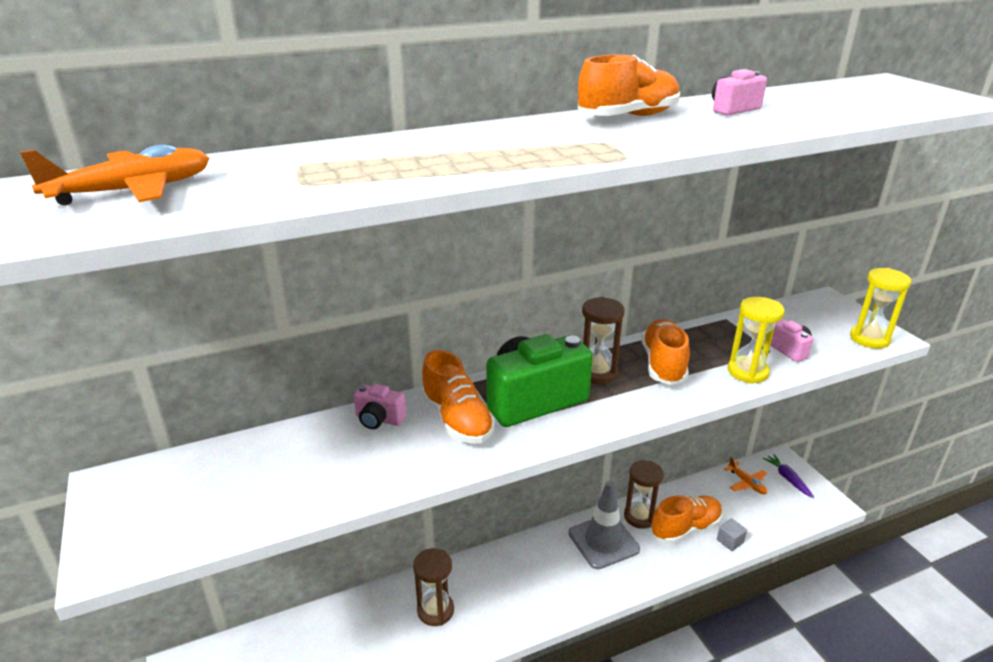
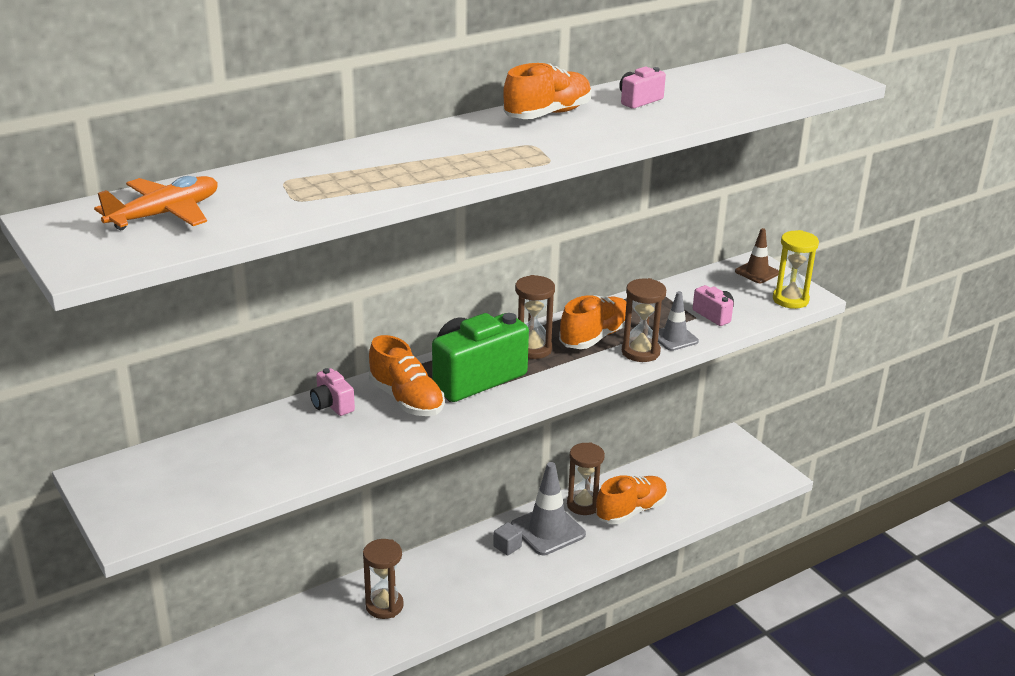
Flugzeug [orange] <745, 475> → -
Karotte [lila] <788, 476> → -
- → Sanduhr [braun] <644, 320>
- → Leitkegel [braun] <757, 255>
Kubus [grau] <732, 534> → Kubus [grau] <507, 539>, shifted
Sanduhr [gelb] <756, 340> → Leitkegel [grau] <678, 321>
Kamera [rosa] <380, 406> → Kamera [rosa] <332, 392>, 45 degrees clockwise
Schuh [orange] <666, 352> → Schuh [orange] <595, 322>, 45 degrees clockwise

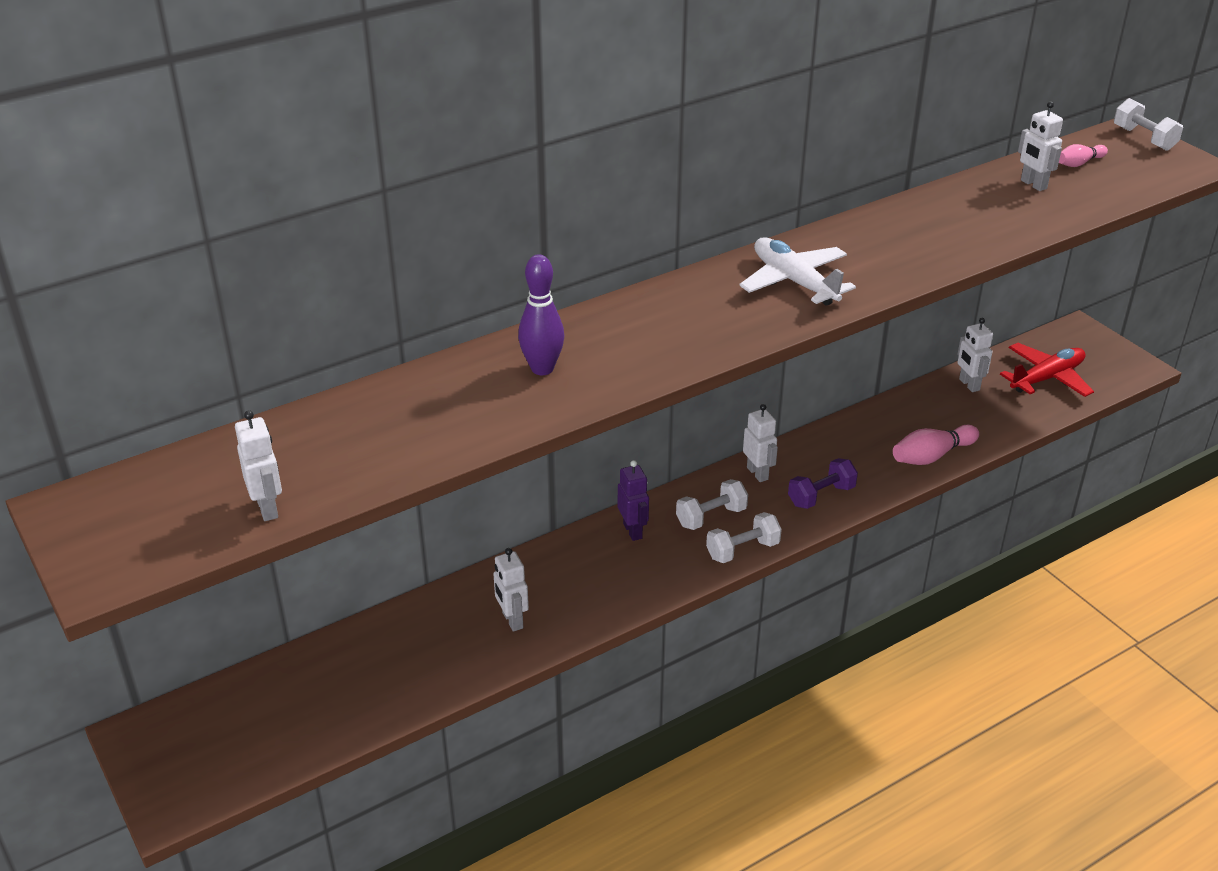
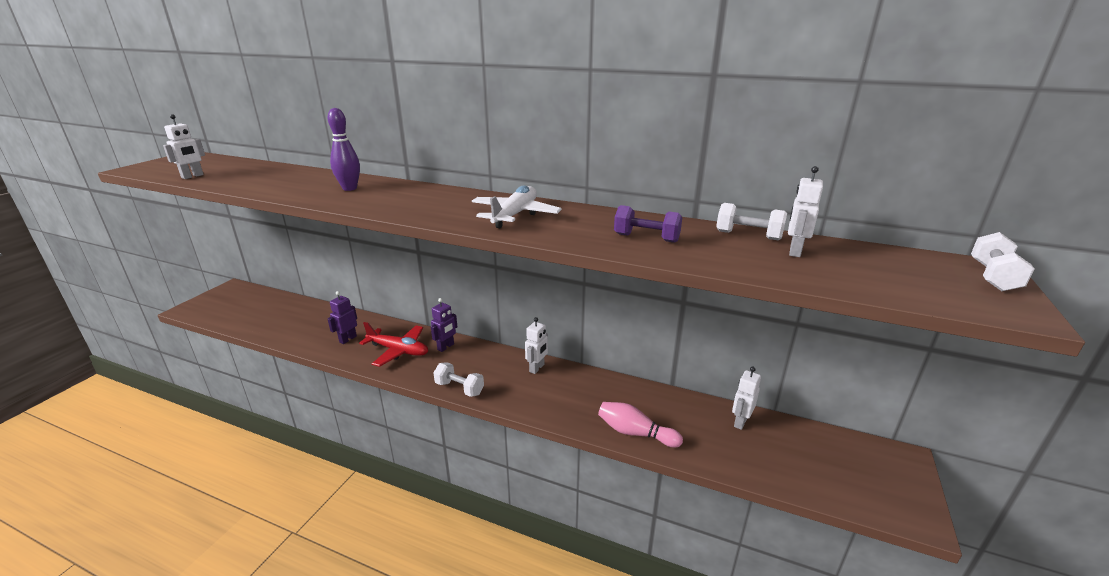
Bowlingkegel [rosa] <1083, 155> → -
Hantel [weiß] <712, 504> → Hantel [weiß] <751, 221>, shifted
Hantel [lila] <823, 483> → Hantel [lila] <648, 224>, shifted
Flugzeug [rot] <1047, 370> → Flugzeug [rot] <393, 344>, shifted
Roboter [weiß] <511, 590> → Roboter [lila] <342, 317>

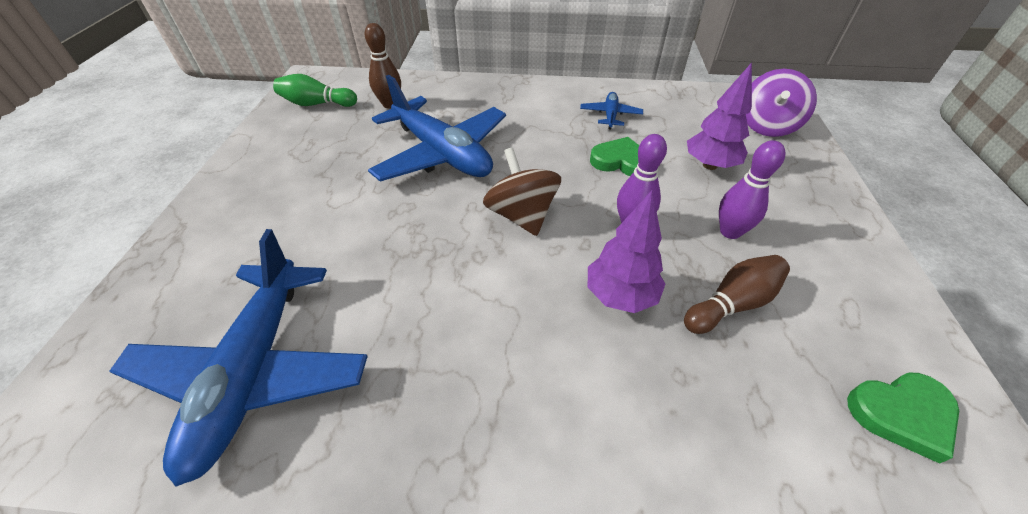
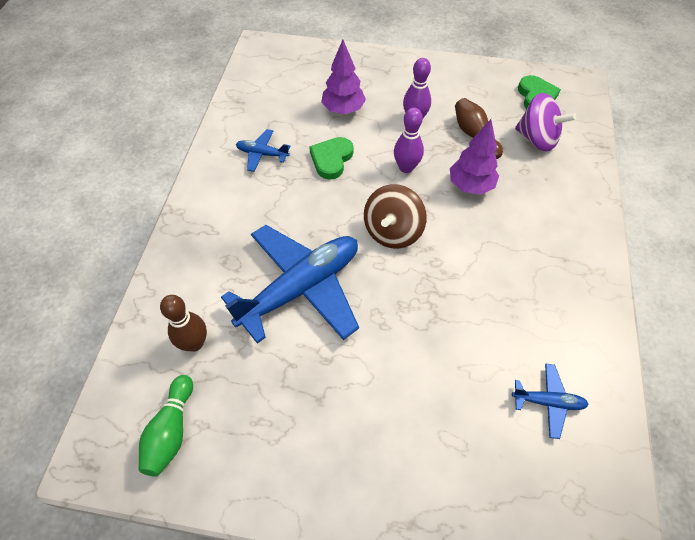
Kreisel [lila] <781, 103> → Kreisel [lila] <545, 122>, shifted
Kreisel [braun] <522, 191> → Kreisel [braun] <395, 216>, 45 degrees counterclockwise
Flugzeug [blau] <238, 358> → Flugzeug [blau] <550, 401>, x0.44

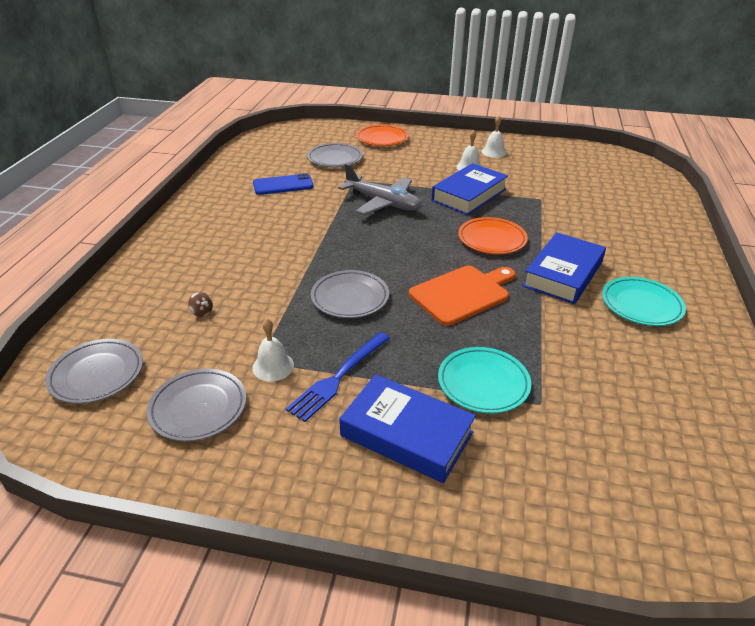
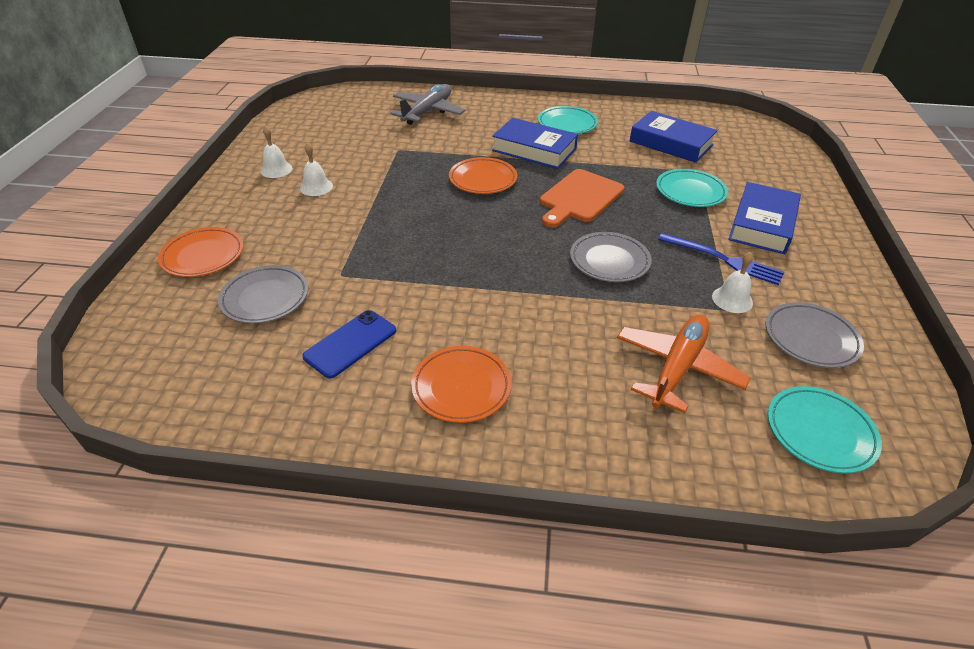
- → Teller [orange] <461, 384>
Flugzeug [grau] <380, 189> → Flugzeug [grau] <427, 104>, shifted
Buch [blau] <469, 189> → Buch [blau] <674, 137>, shifted
Kreisel [braun] <200, 304> → Flugzeug [orange] <684, 364>
Teller [grau] <94, 371> → Teller [türkis] <825, 430>
Handy [blau] <283, 184> → Handy [blau] <349, 344>, 60 degrees clockwise
Schneidebrett [orange] <462, 296> → Schneidebrett [orange] <582, 198>, 105 degrees counterclockwise

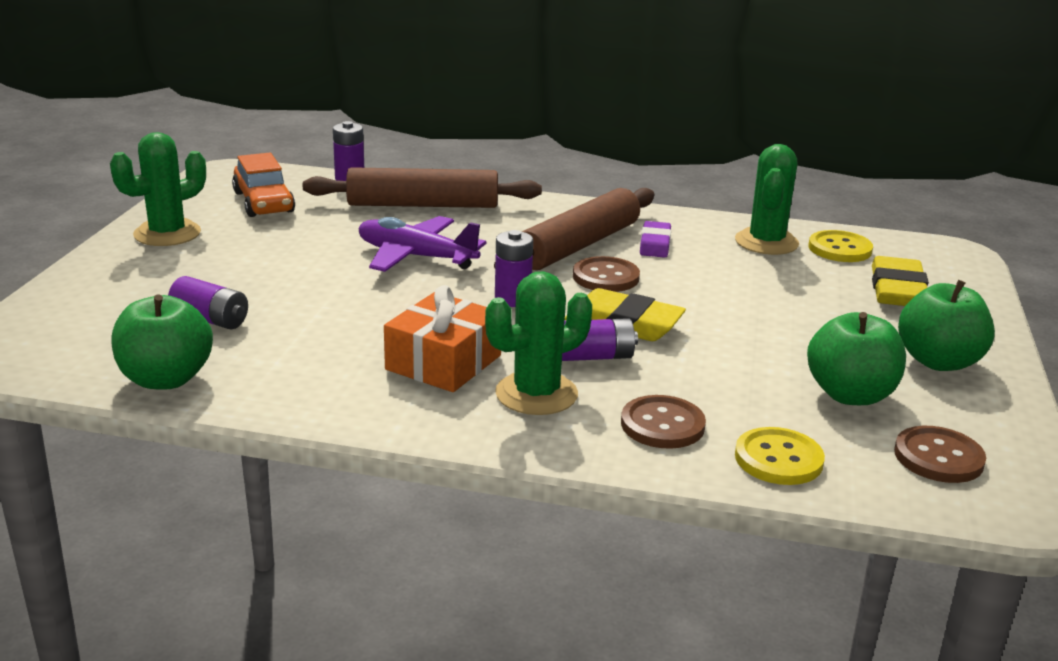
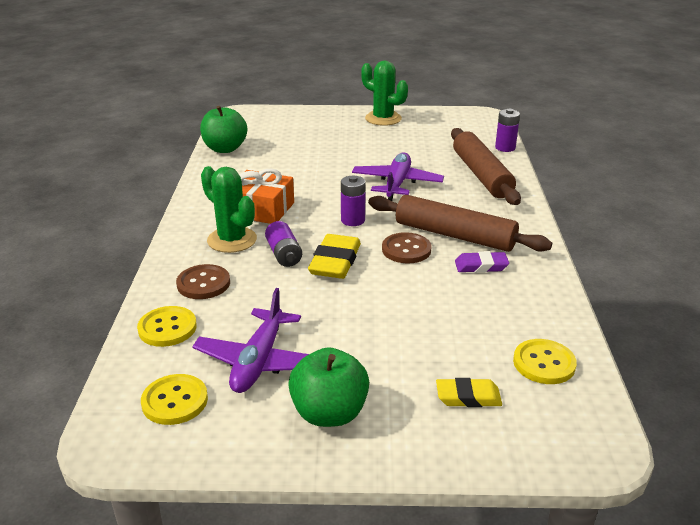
Batterie [lila] <208, 302> → -
Auto [orange] <263, 185> → -
Kaktus [grün] <767, 199> → -
Apfel [grün] <856, 358> → Flugzeug [lila] <250, 340>
Knopf [braun] <940, 454> → Knopf [gelb] <174, 399>
Radiergummi [gelb] <900, 281> → Radiergummi [gelb] <469, 392>, x0.64

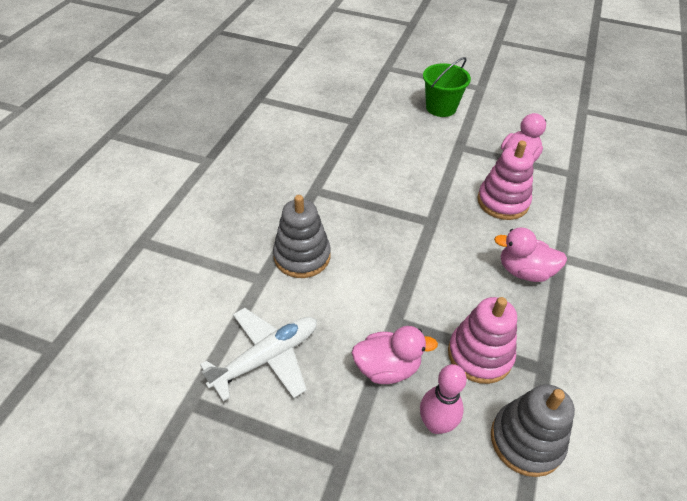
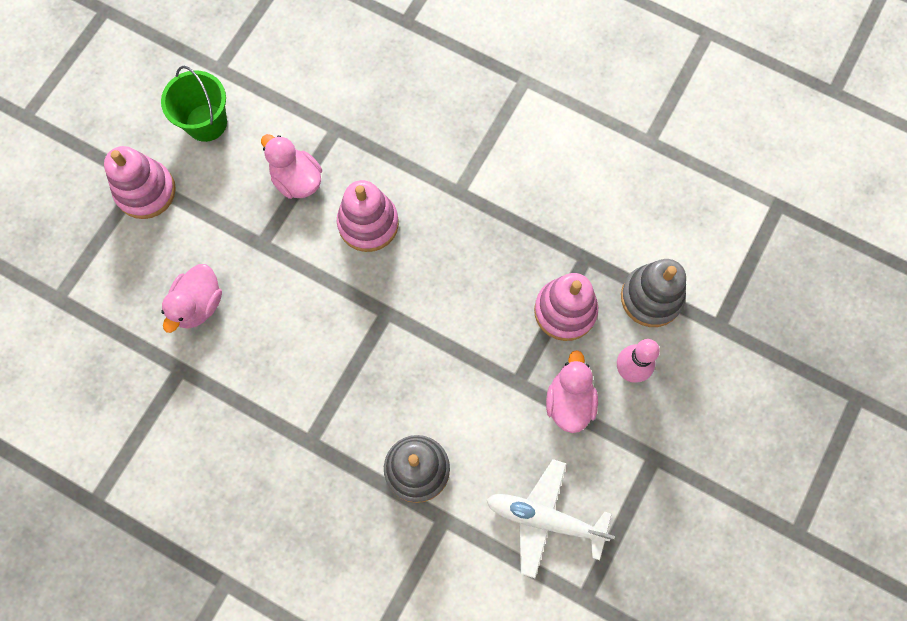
- → Stapelspielzeug [rosa] <140, 182>
Eimer [grün] <447, 87> → Eimer [grün] <194, 104>, shifted
Ente [rosa] <530, 254> → Ente [rosa] <191, 298>, shifted
Flugzeug [weiß] <258, 355> → Flugzeug [weiß] <550, 518>, 45 degrees counterclockwise

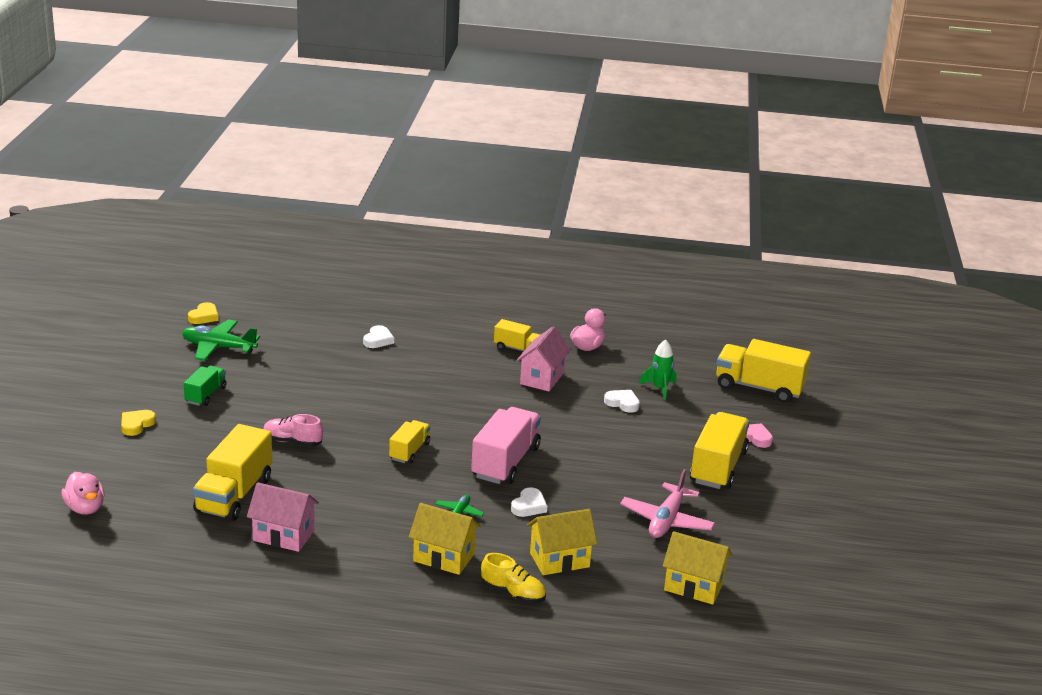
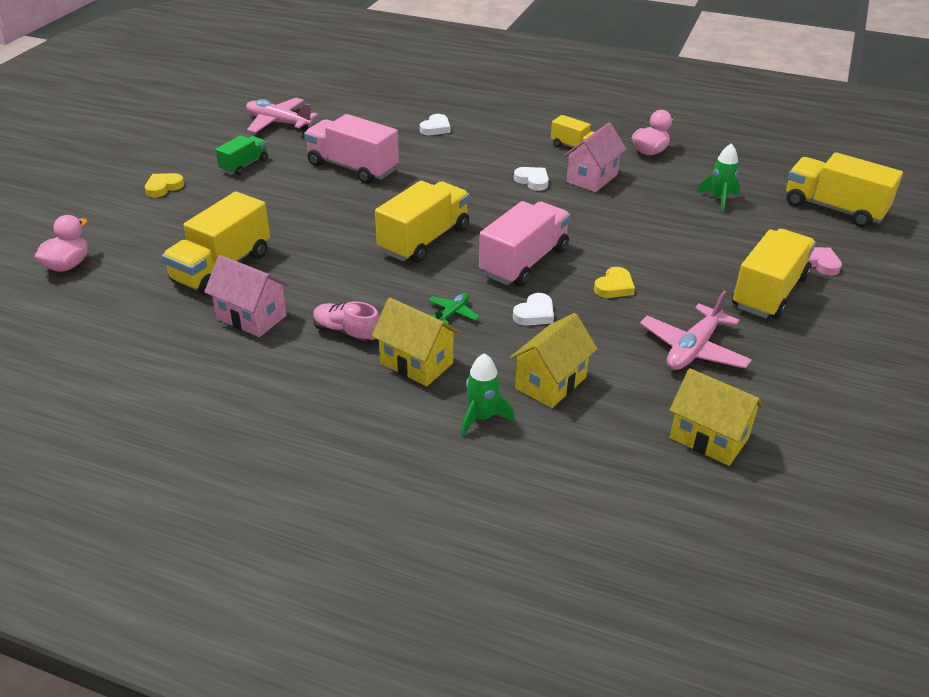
- → Lastwagen [rosa] <351, 149>
Herz [gelb] <203, 313> → Herz [gelb] <614, 282>, shifted
Schuh [rosa] <293, 430> → Schuh [rosa] <346, 322>, shifted
Herz [weiß] <622, 401> → Herz [weiß] <531, 179>, shifted
Schuh [gelb] <513, 578> → Rakete [grün] <488, 395>
Flugzeug [grün] <221, 340> → Flugzeug [rosa] <282, 115>
Ente [rosa] <83, 493> → Ente [rosa] <61, 243>, 135 degrees counterclockwise
Haus [gelb] <562, 542> → Haus [gelb] <553, 360>, 45 degrees counterclockwise
Lastwagen [gelb] <409, 441> → Lastwagen [gelb] <422, 222>, x1.78

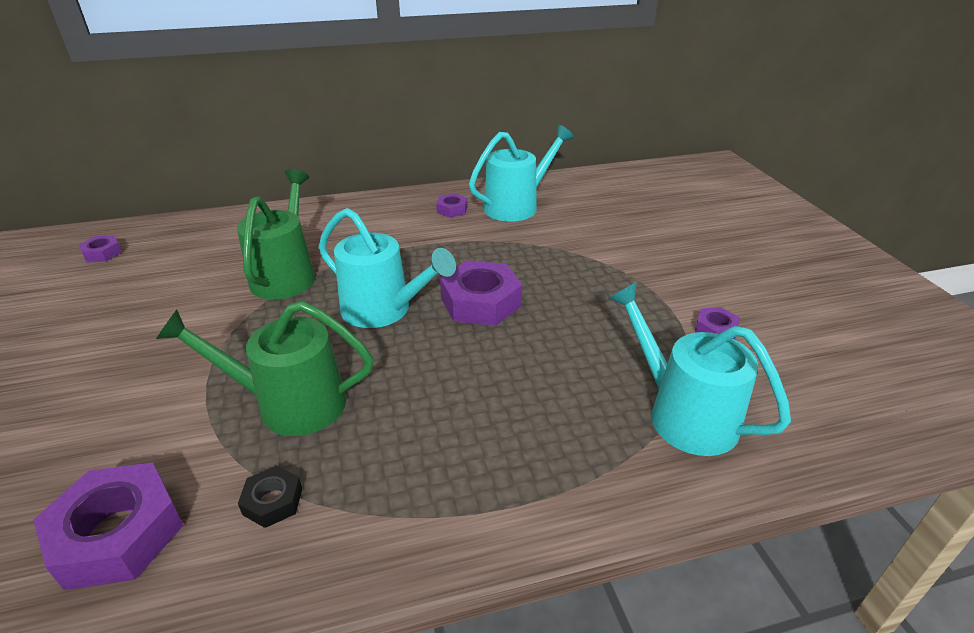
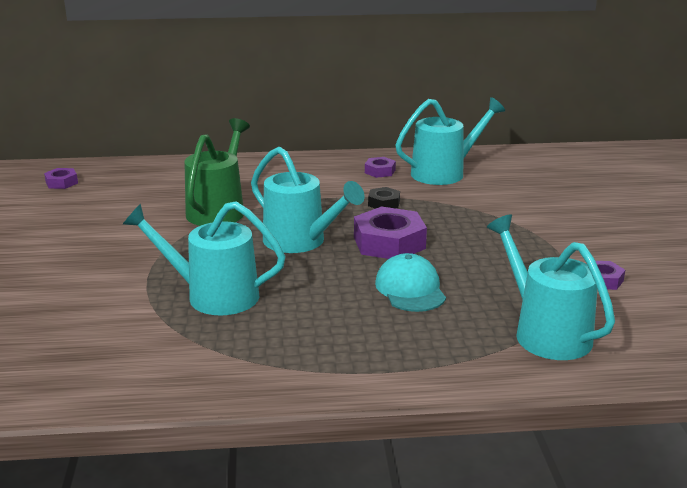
Sechskantmutter [lila] <108, 526> → -
- → Kappe [türkis] <410, 282>
Sechskantmutter [schwarz] <270, 497> → Sechskantmutter [schwarz] <384, 198>, shifted
Gießkanne [grün] <264, 368> → Gießkanne [türkis] <204, 258>

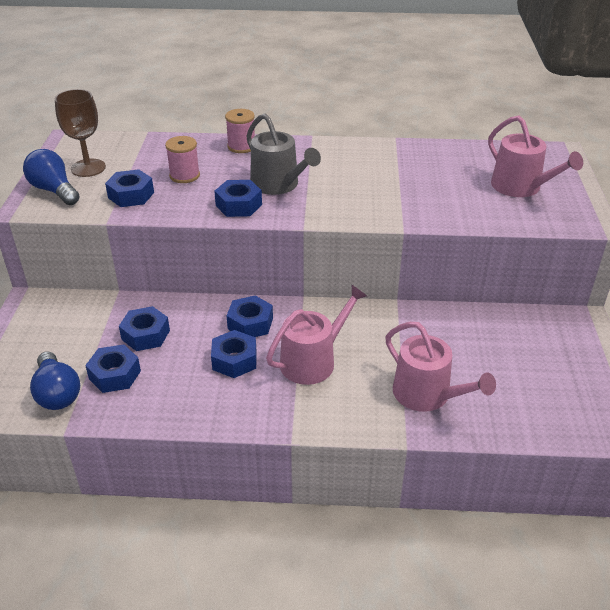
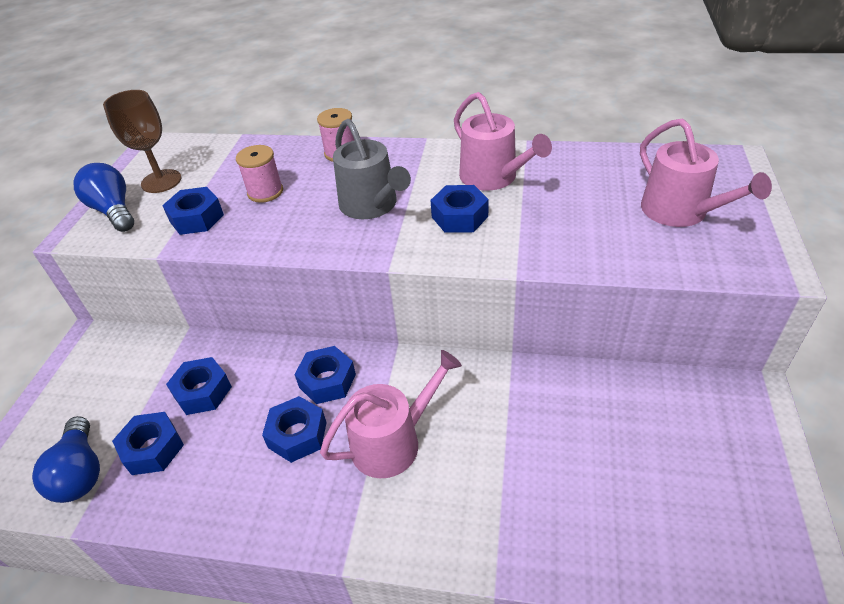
Sechskantmutter [blau] <238, 198> → Sechskantmutter [blau] <460, 209>, shifted
Gießkanne [rosa] <440, 367> → Gießkanne [rosa] <503, 141>, shifted

